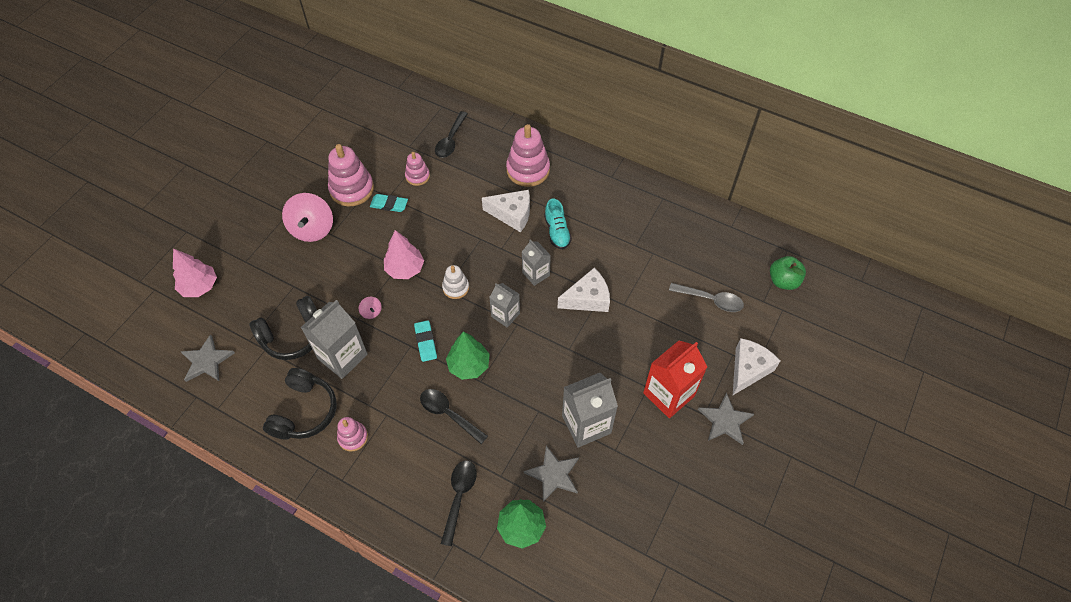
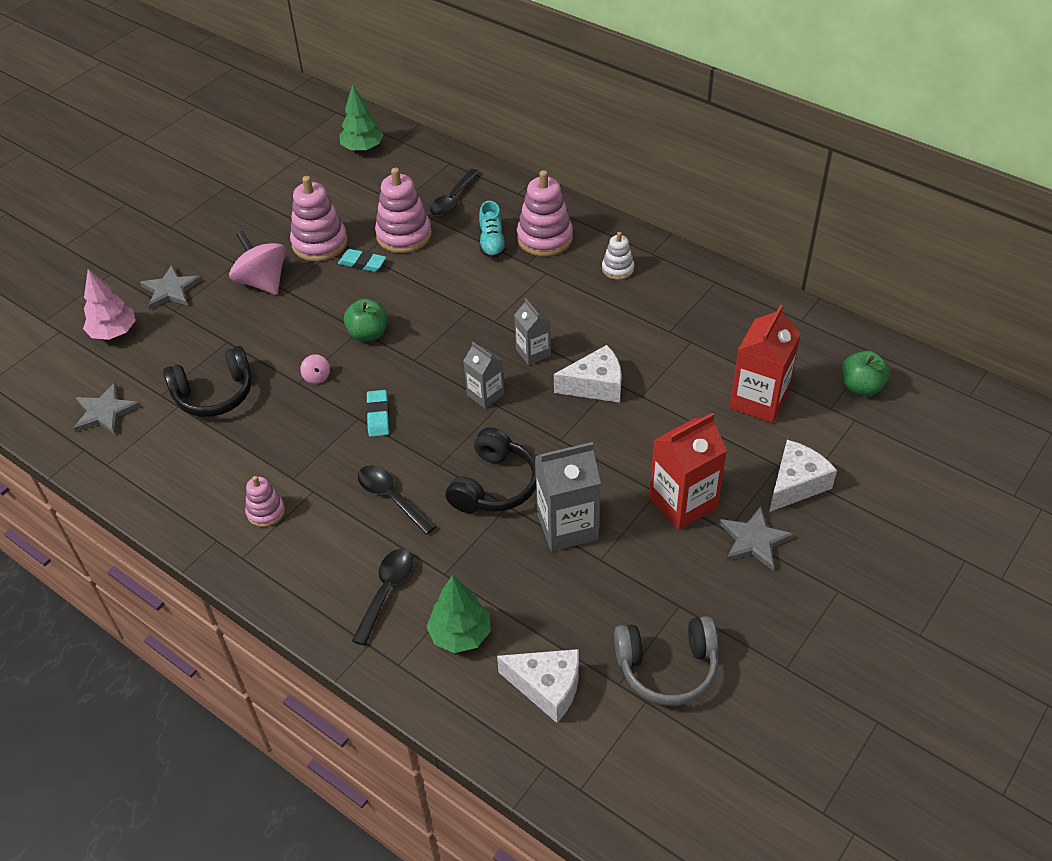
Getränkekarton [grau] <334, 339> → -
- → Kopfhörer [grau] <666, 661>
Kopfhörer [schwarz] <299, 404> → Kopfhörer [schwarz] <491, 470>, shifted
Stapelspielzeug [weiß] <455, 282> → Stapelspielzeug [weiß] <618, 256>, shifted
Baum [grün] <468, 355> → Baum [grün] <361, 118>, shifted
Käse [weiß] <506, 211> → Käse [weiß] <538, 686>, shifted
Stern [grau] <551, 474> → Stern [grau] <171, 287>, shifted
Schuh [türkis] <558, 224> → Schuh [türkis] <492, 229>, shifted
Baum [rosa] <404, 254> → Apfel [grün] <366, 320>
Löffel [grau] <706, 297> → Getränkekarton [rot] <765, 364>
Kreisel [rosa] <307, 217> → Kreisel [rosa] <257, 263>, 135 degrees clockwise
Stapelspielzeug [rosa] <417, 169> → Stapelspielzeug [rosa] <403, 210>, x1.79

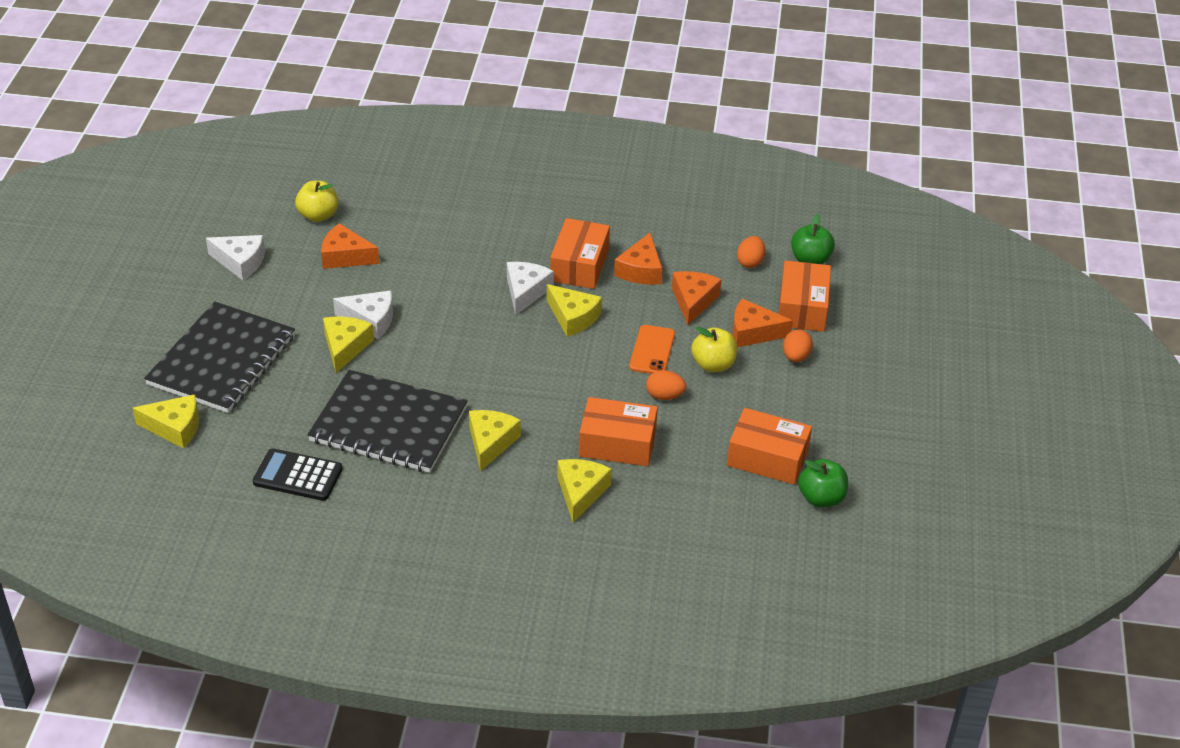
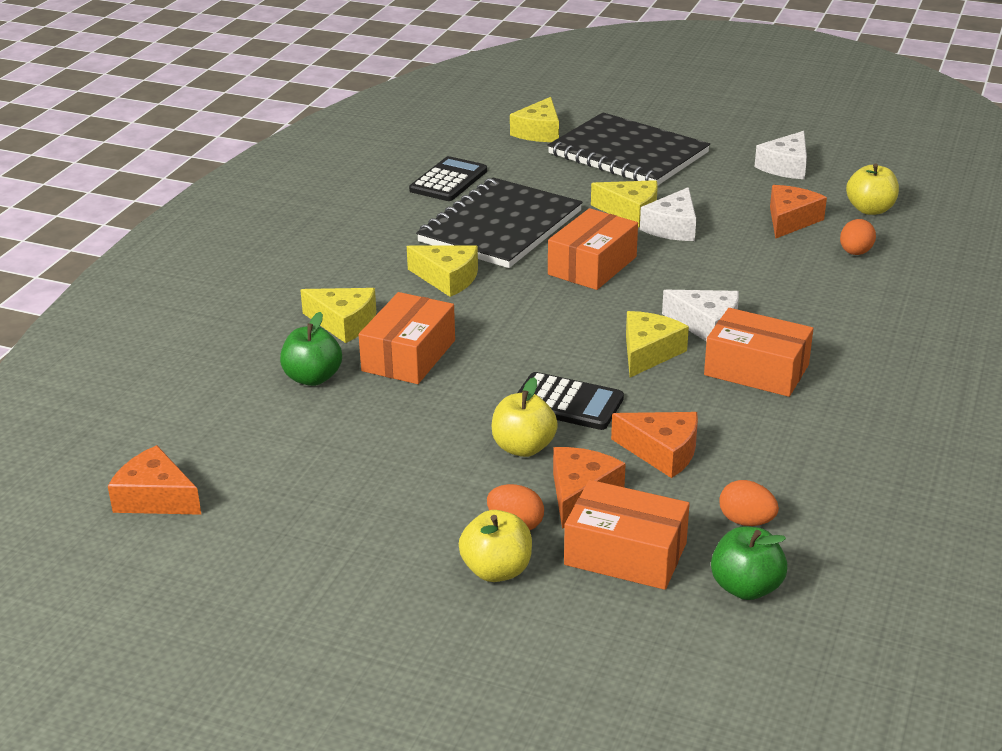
- → Apfel [gelb] <495, 546>
Käse [orange] <638, 259> → Käse [orange] <154, 480>, shifted
Ei [orange] <666, 385> → Ei [orange] <858, 237>, shifted
Schachtel [orange] <769, 446> → Schachtel [orange] <593, 249>, shifted
Apfel [grün] <823, 483> → Apfel [grün] <311, 349>, shifted
Handy [orange] <652, 349> → Taschenrechner [schwarz] <570, 401>
Käse [gelb] <574, 310> → Käse [gelb] <657, 344>, 150 degrees clockwise

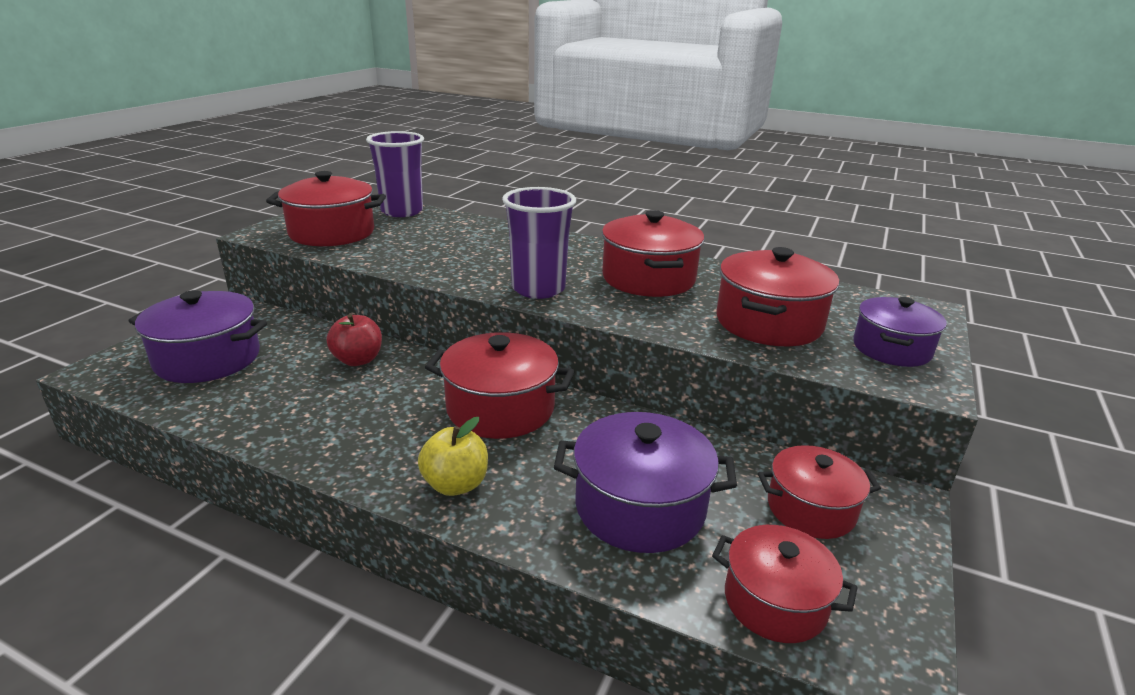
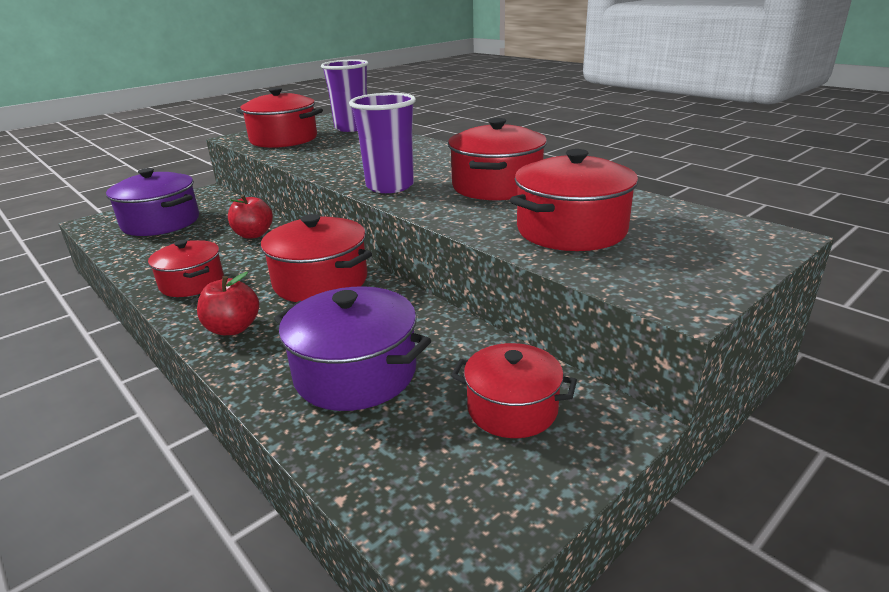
Kochtopf [lila] <900, 332> → -
Kochtopf [rot] <785, 584> → Kochtopf [rot] <186, 268>, shifted
Apfel [gelb] <453, 456> → Apfel [rot] <228, 303>

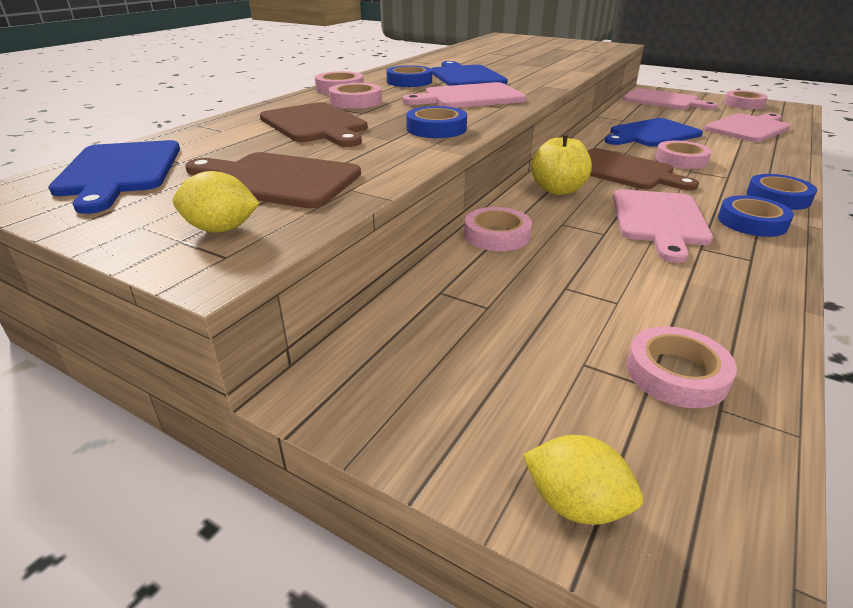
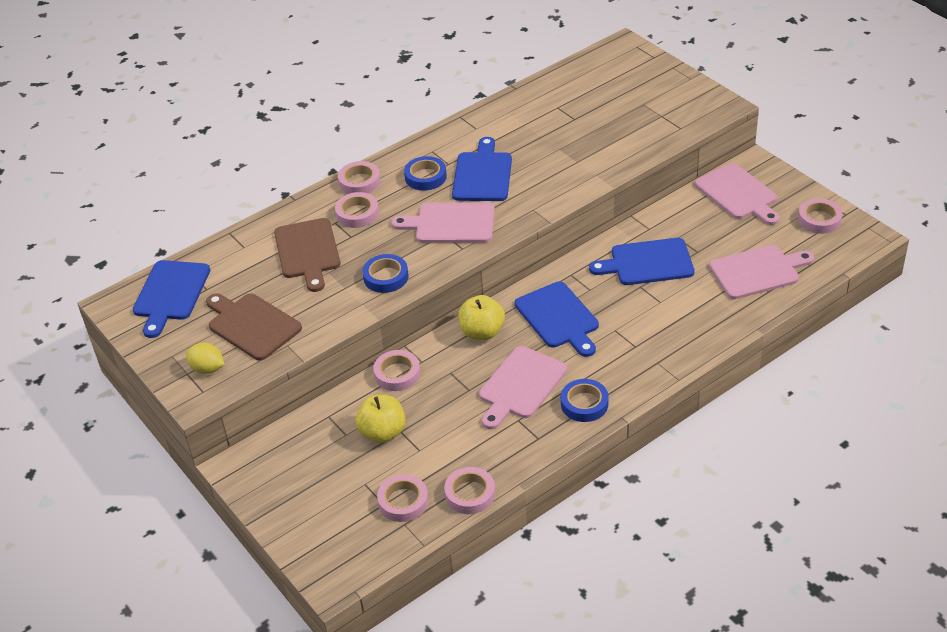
Zitrone [gelb] <583, 480> → -
Klebeband [blau] <781, 192> → -
- → Apfel [gelb] <381, 419>
Klebeband [rosa] <683, 155> → Klebeband [rosa] <469, 490>, shifted
Schneidebrett [braun] <643, 169> → Schneidebrett [blau] <557, 319>

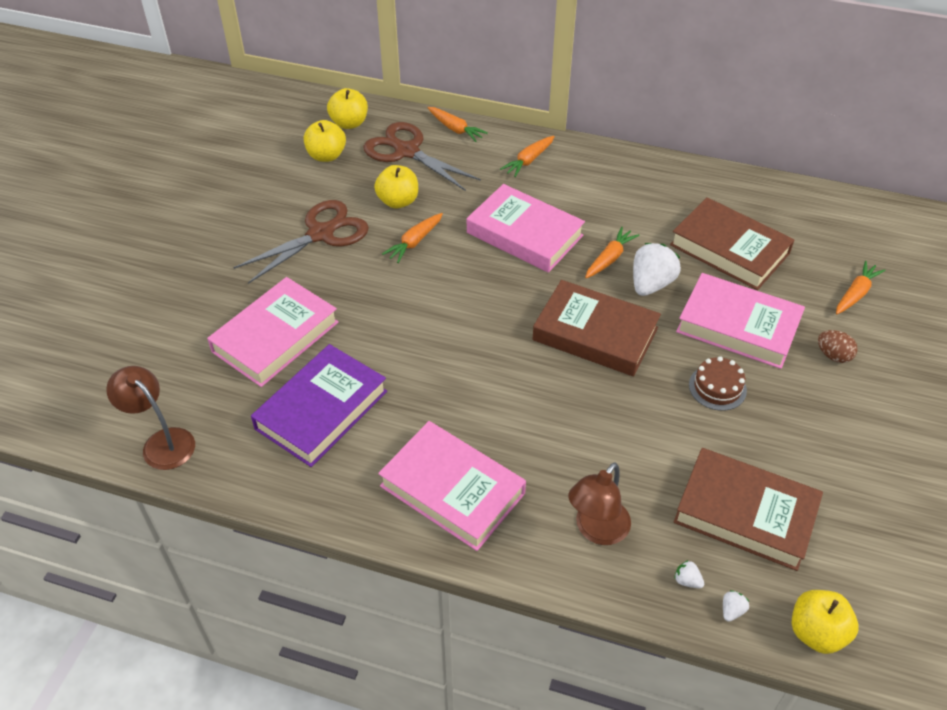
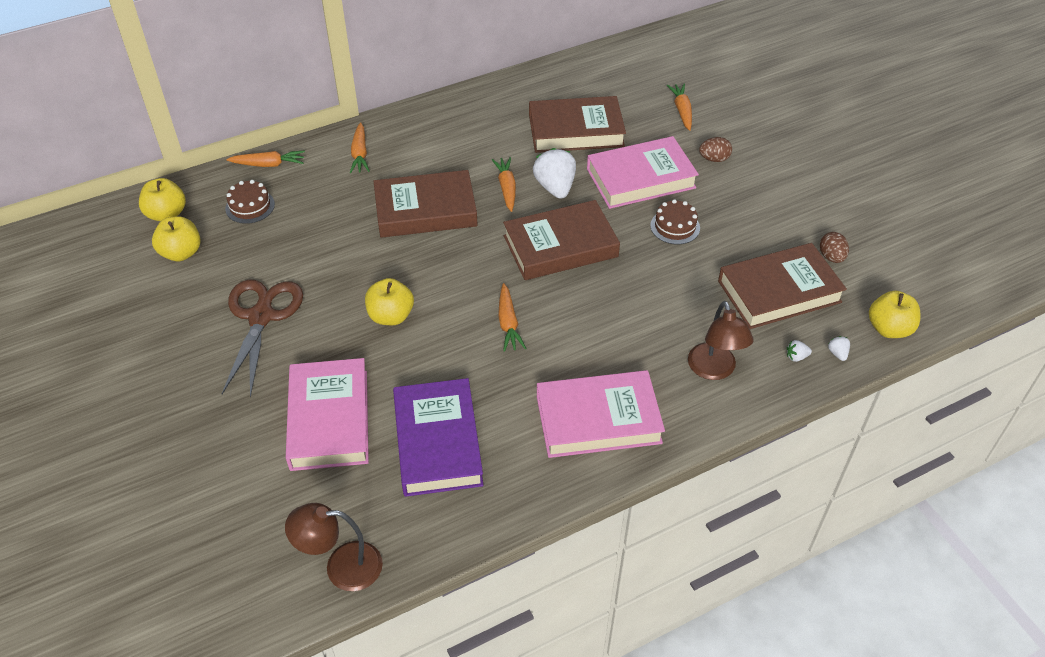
- → Ei [braun] <834, 247>
Apfel [gelb] <396, 187> → Apfel [gelb] <389, 301>, shifted
Karotte [orange] <412, 238> → Karotte [orange] <512, 317>, shifted
Schere [braun] <422, 156> → Kuchen [braun] <250, 202>
Buch [rosa] <526, 228> → Buch [braun] <425, 204>

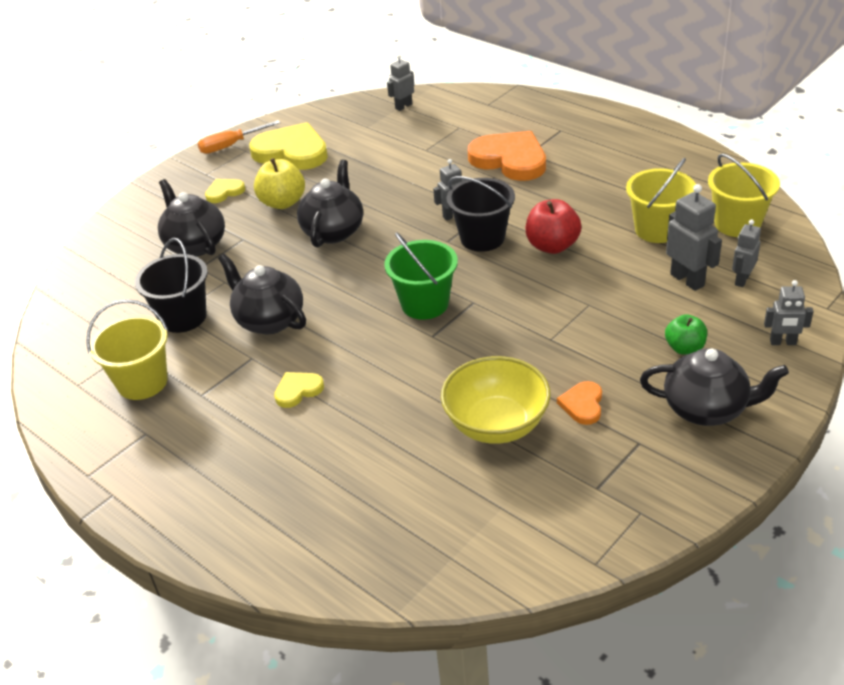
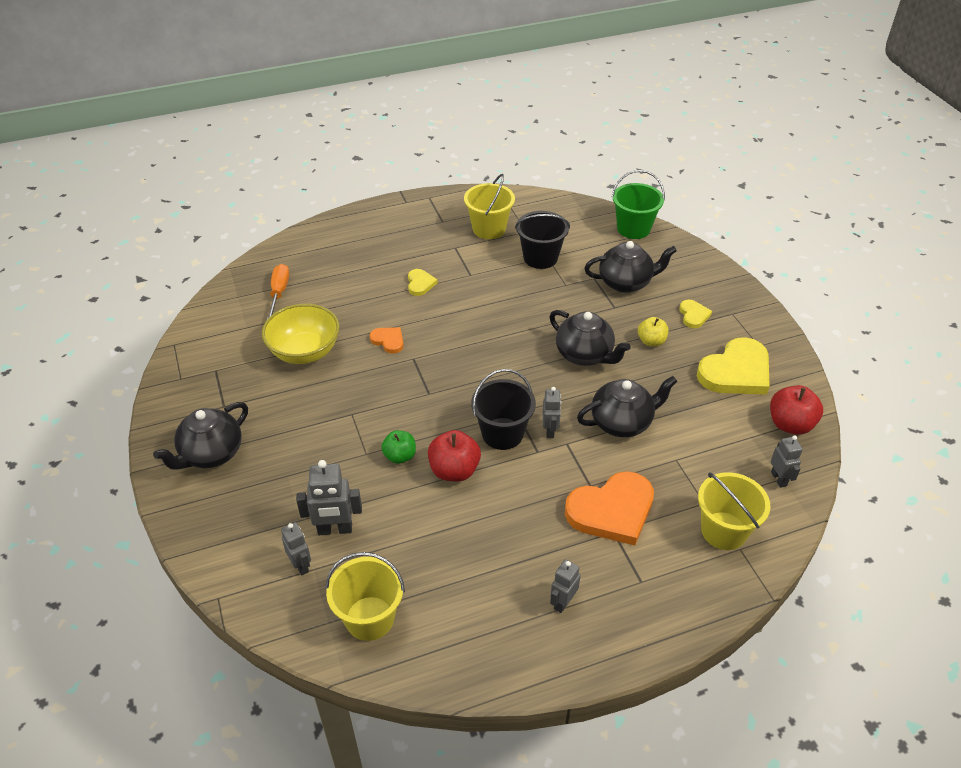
- → Apfel [rot] <796, 410>
Schraubenzieher [orange] <238, 137> → Schraubenzieher [orange] <278, 291>, shifted
Teekanne [schwarz] <262, 294> → Teekanne [schwarz] <627, 406>, shifted
Eimer [grün] <421, 276> → Eimer [grün] <638, 204>, shifted
Herz [orange] <579, 403> → Herz [orange] <386, 340>, shifted
Eimer [gelb] <661, 200> → Eimer [gelb] <734, 511>, shifted
Apfel [grün] <686, 334> → Apfel [grün] <398, 447>, shifted
Roboter [grau] <789, 312> → Roboter [grau] <565, 586>, shifted
Apfel [gelb] <279, 183> → Apfel [gelb] <653, 331>, x0.66

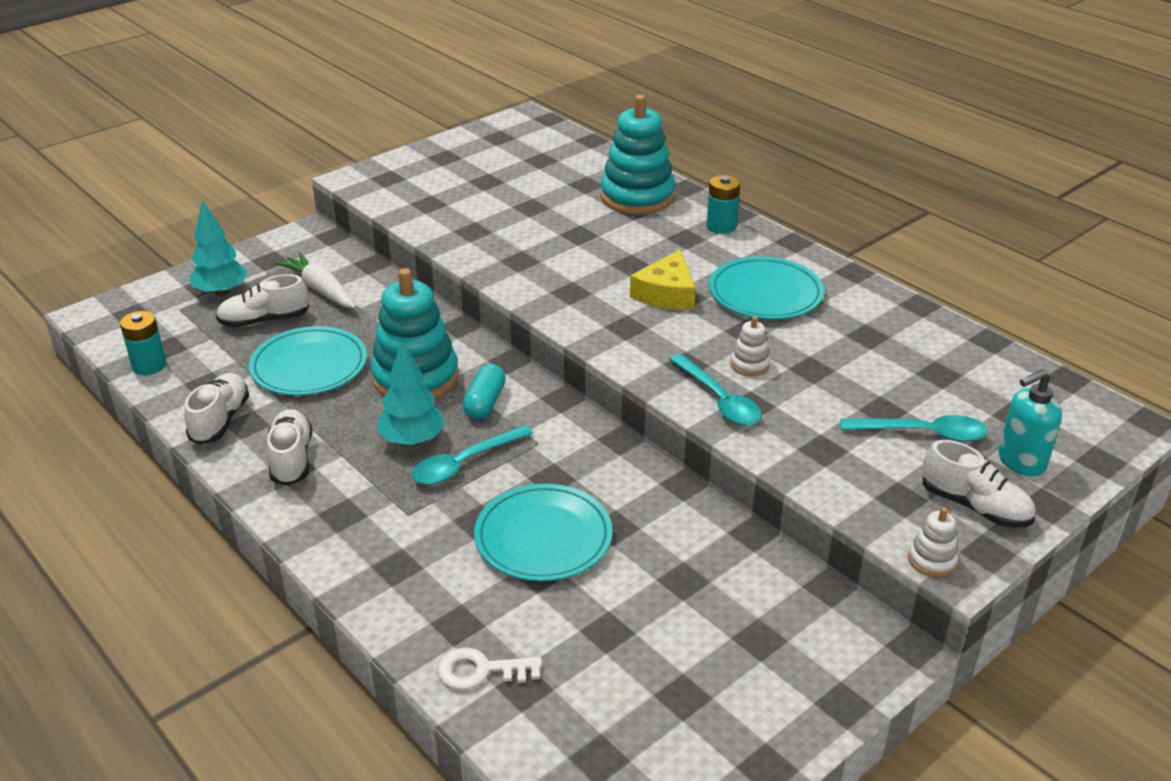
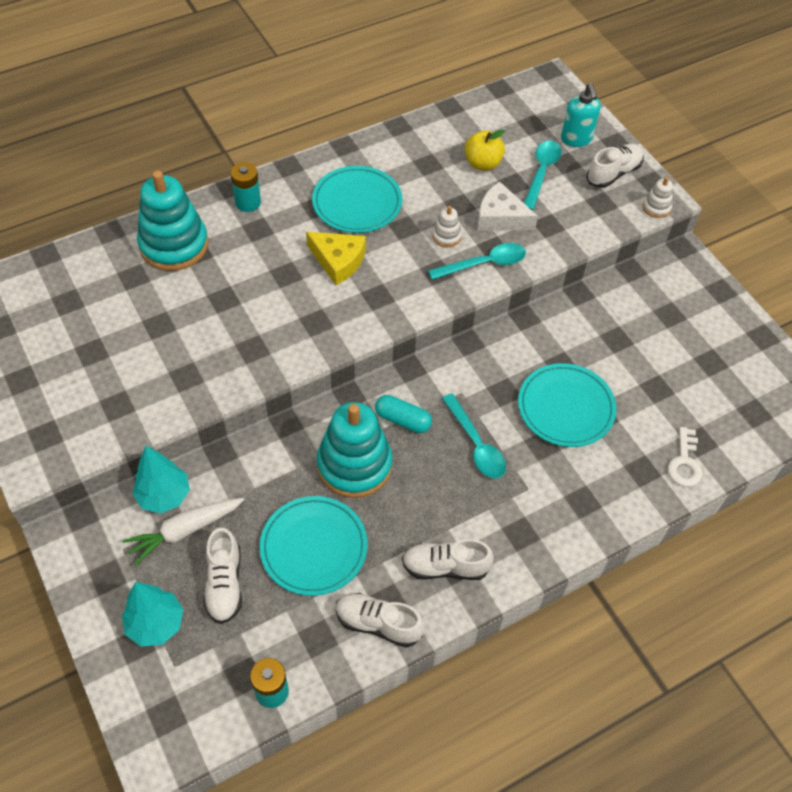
- → Apfel [gelb] <485, 150>
- → Käse [weiß] <508, 206>
Baum [türkis] <411, 393> → Baum [türkis] <161, 480>, shifted

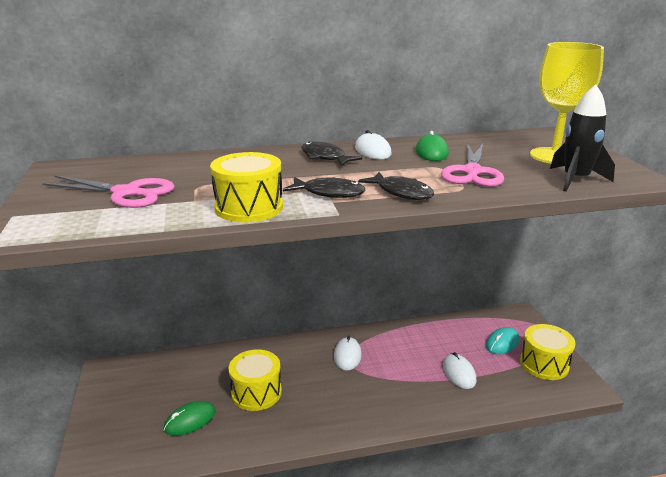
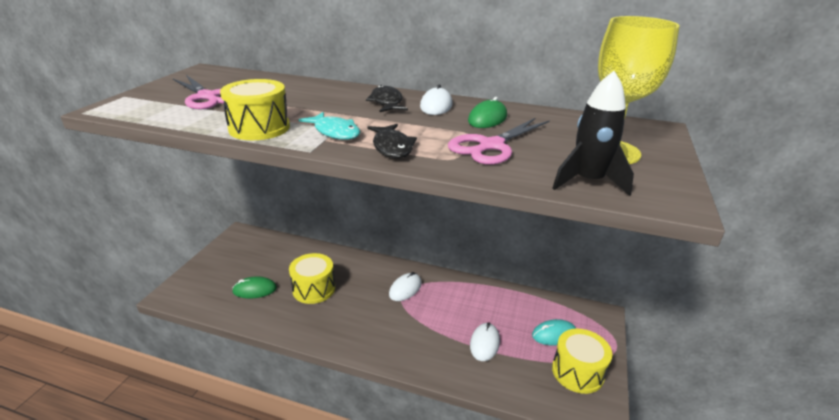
Fisch [schwarz] <324, 187> → Fisch [türkis] <329, 126>

